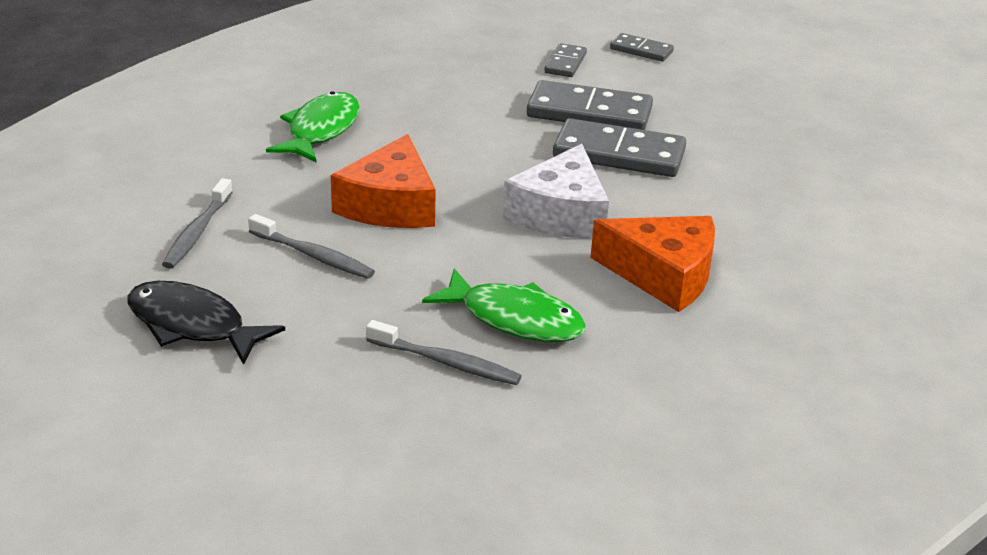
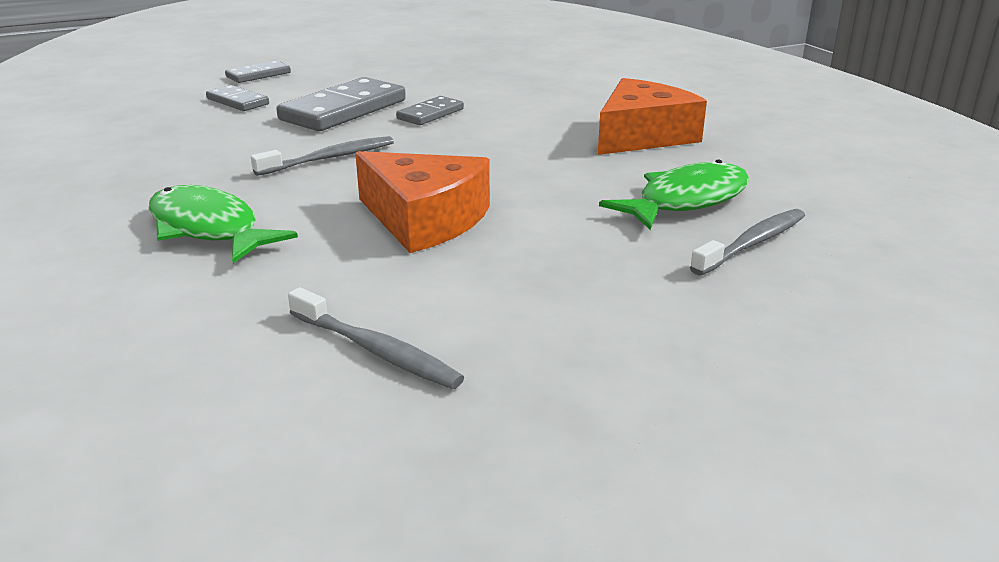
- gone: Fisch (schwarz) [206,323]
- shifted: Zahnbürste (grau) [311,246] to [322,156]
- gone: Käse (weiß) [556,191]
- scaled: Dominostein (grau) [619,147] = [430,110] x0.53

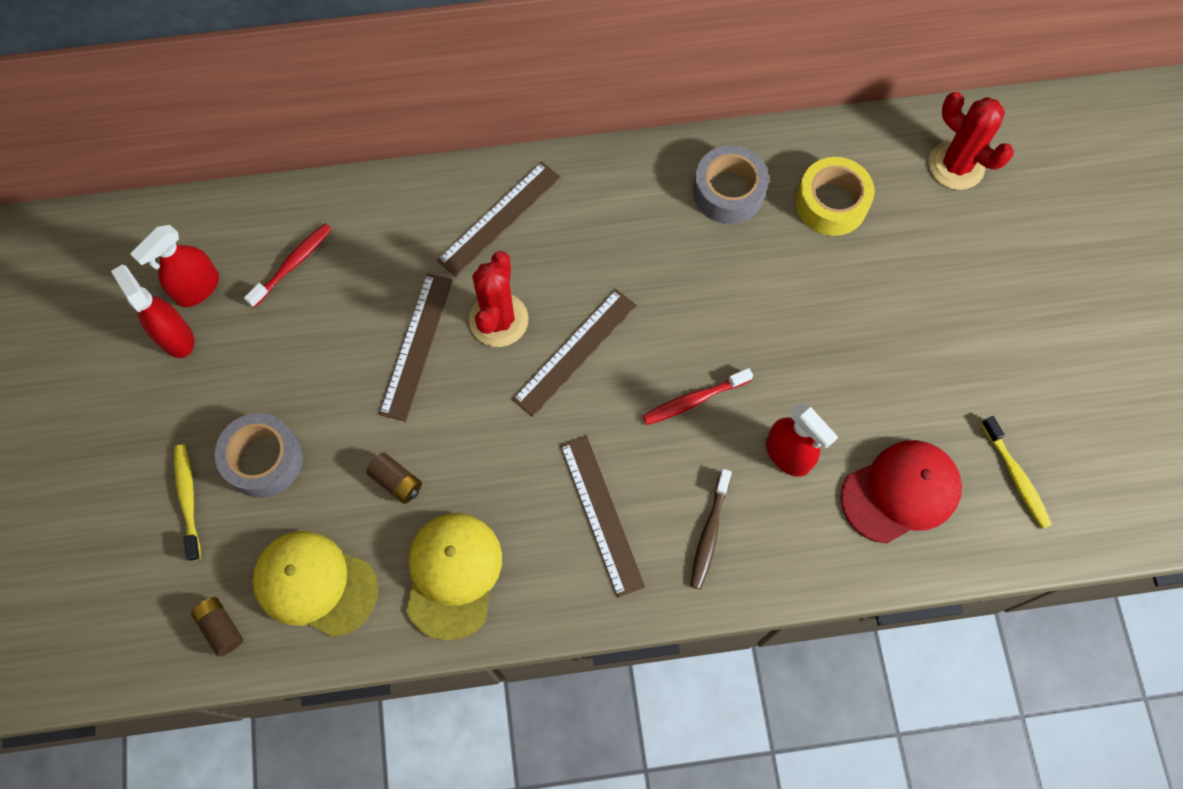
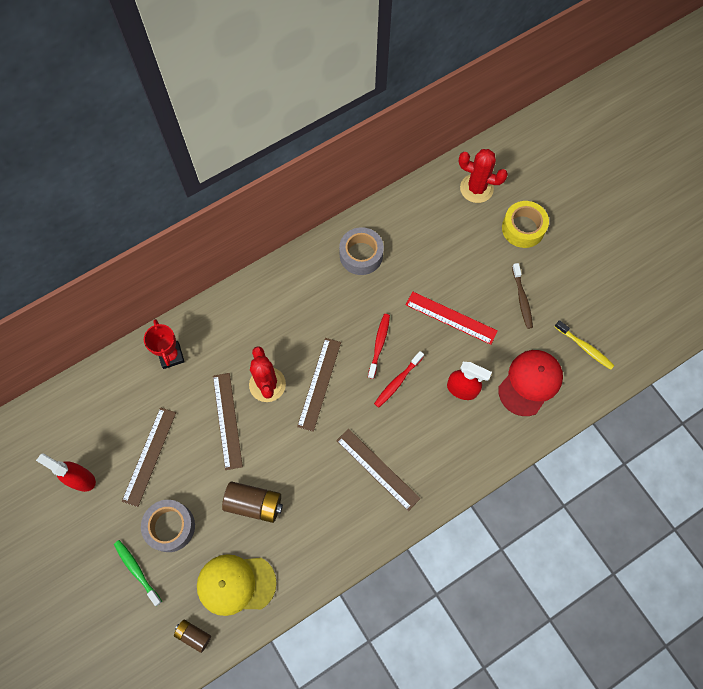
- gone: Sprühflasche (rot) [174,266]
- repainted: Zahnbürste (gelb) [187,502] to Zahnbürste (grün) [138,573]
- shifted: Zahnbürste (rot) [288,265] to [379,346]
- scaled: Batterie (braun) [394,478] = [252,502] x1.70
- gone: Kappe (gelb) [454,577]
- shifted: Lineal (braun) [499,219] to [149,457]
- shifted: Zahnbürste (braun) [711,529] to [522,296]
- shifted: Klebeband (gelb) [835,196] to [525,224]
- new: Pokal (rot) [164,344]
- new: Lineal (rot) [452,318]

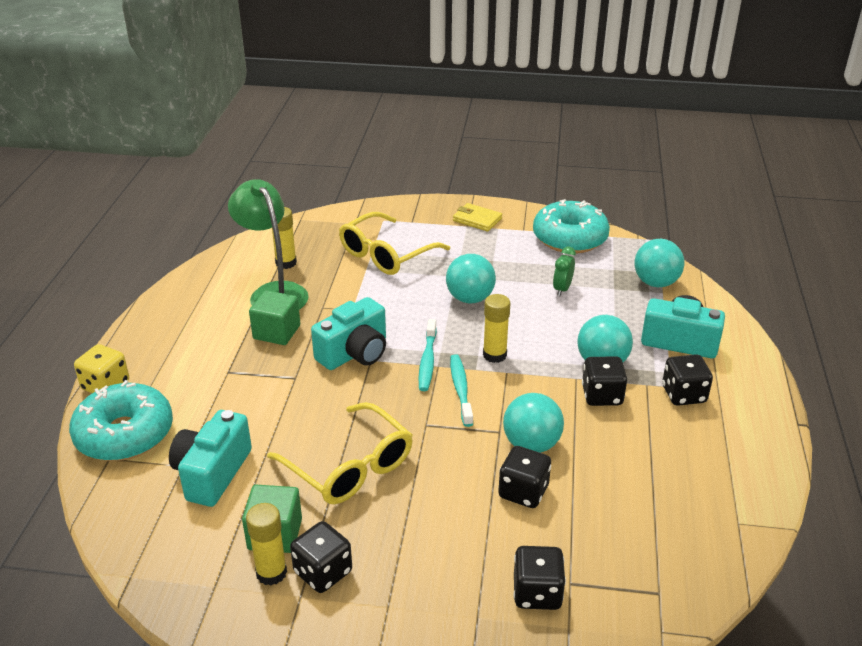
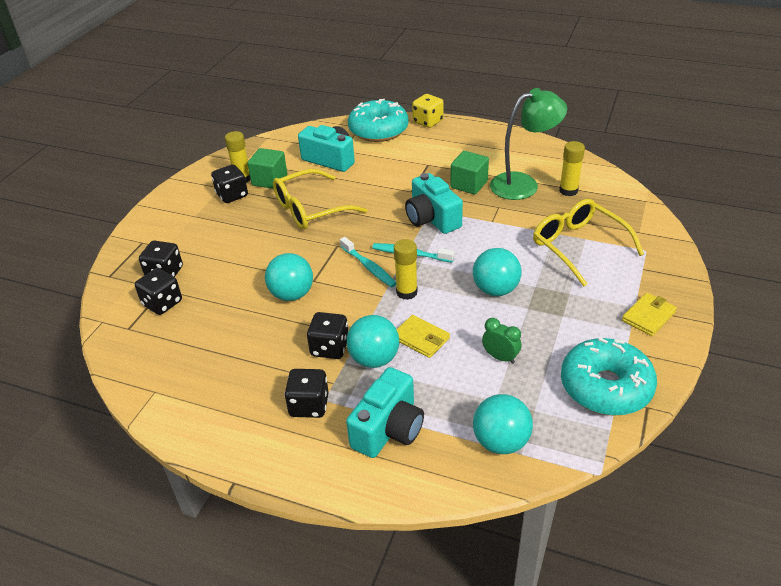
- rotated: Zahnbürste (türkis) [461,390] = [368,262] 45 degrees clockwise
- shifted: Spielwürfel (schwarz) [524,477] to [158,291]
- new: Geldbörse (gelb) [423,336]

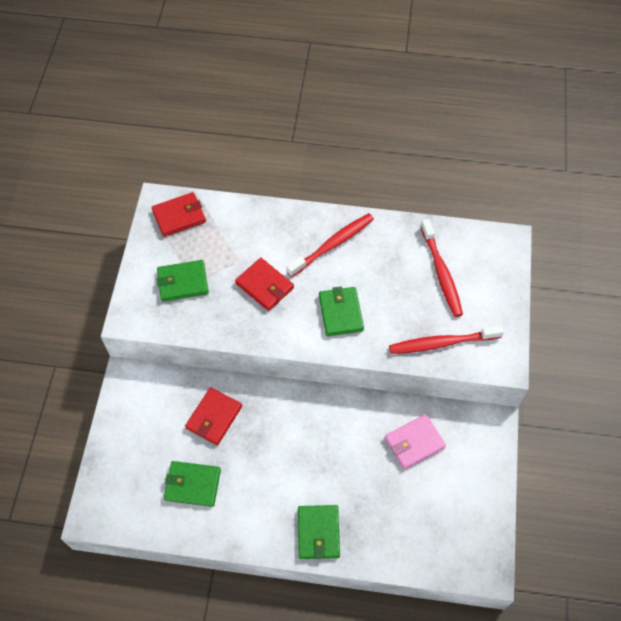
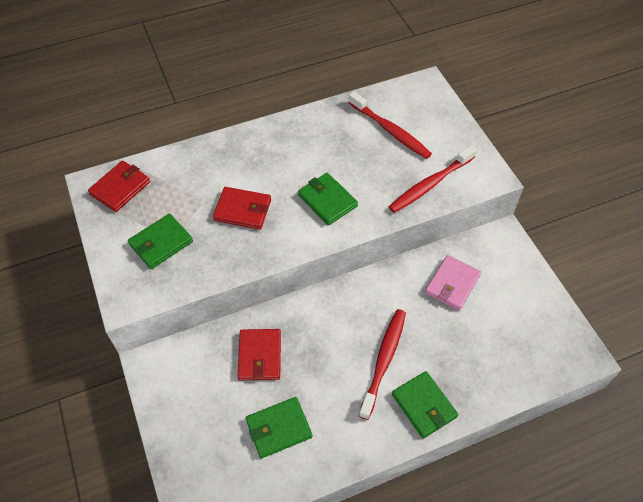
- shifted: Zahnbürste (rot) [330,245] to [382,364]

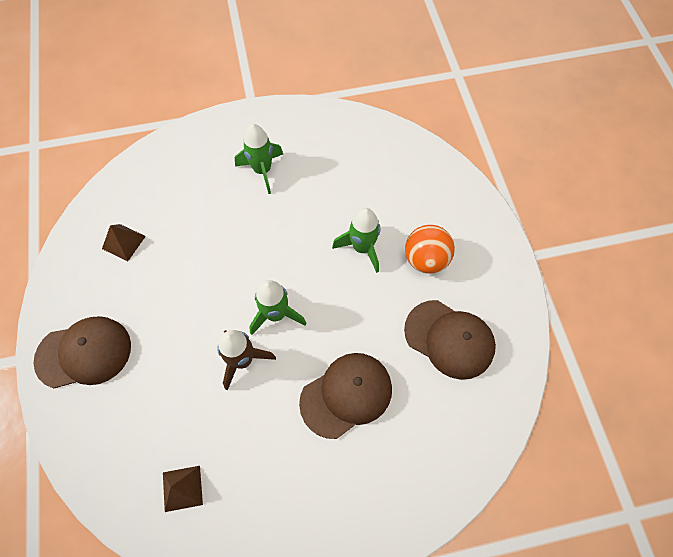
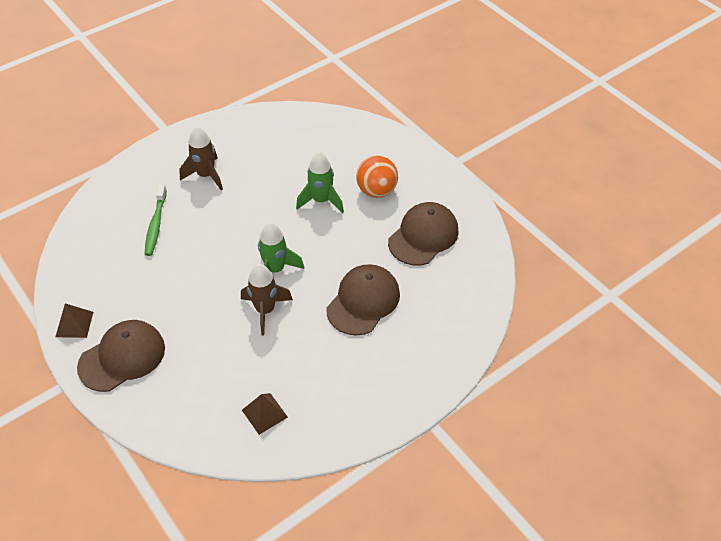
- shifted: Pyramide (braun) [124,242] to [74,321]
- repainted: Rakete (grün) [259,159] to Rakete (braun) [201,158]
- rotated: Kappe (braun) [450,340] = [423,234] 60 degrees counterclockwise
- new: Zahnbürste (grün) [155,220]

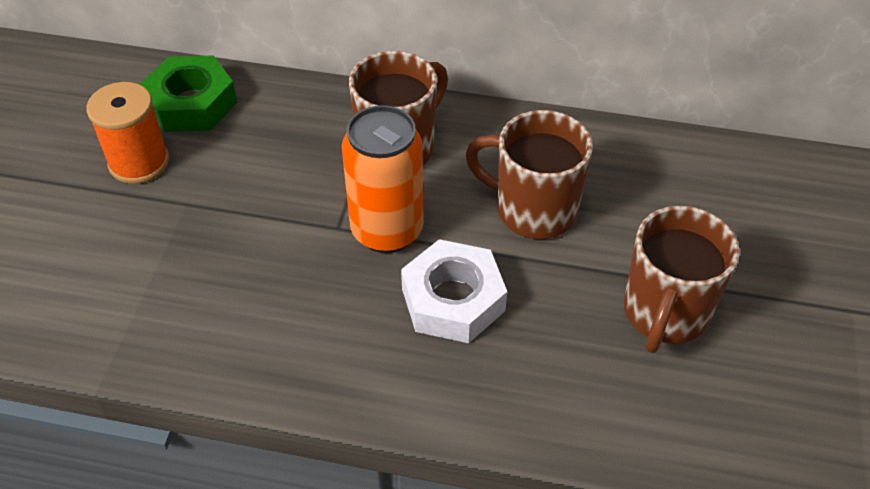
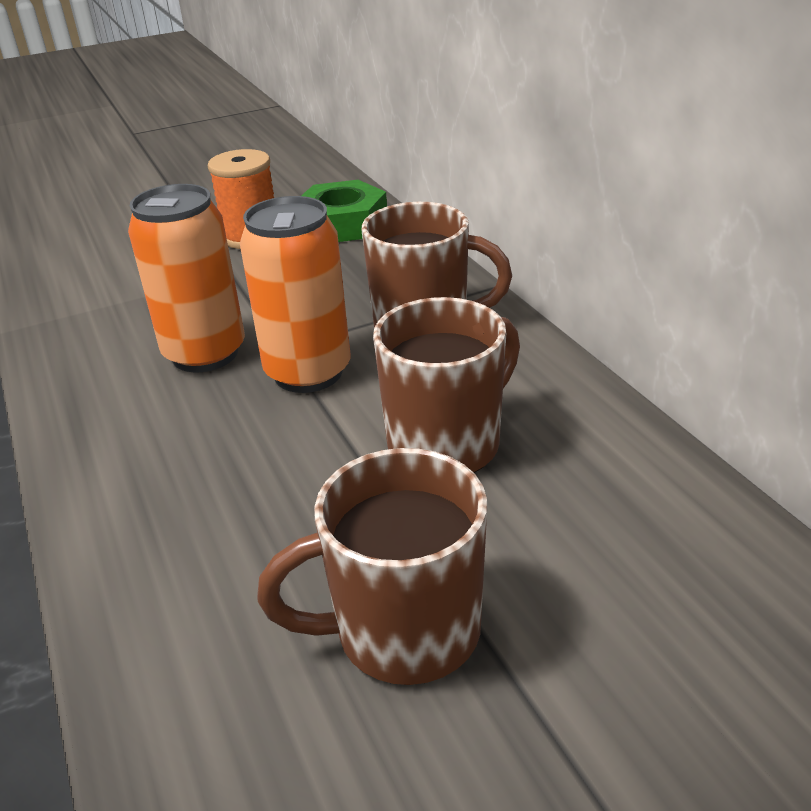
- gone: Sechskantmutter (weiß) [454,291]
- rotated: Tasse (braun) [529,174] = [446,385] 60 degrees clockwise
- new: Dose (orange) [186,278]

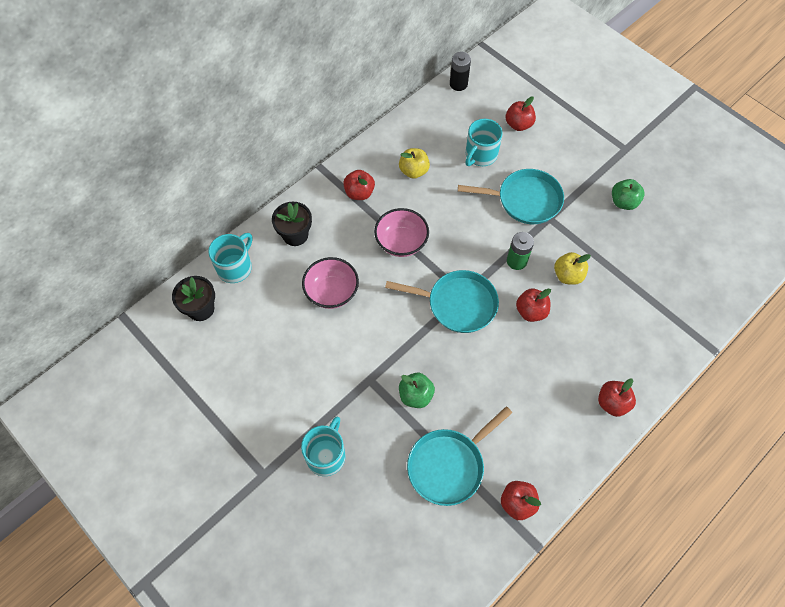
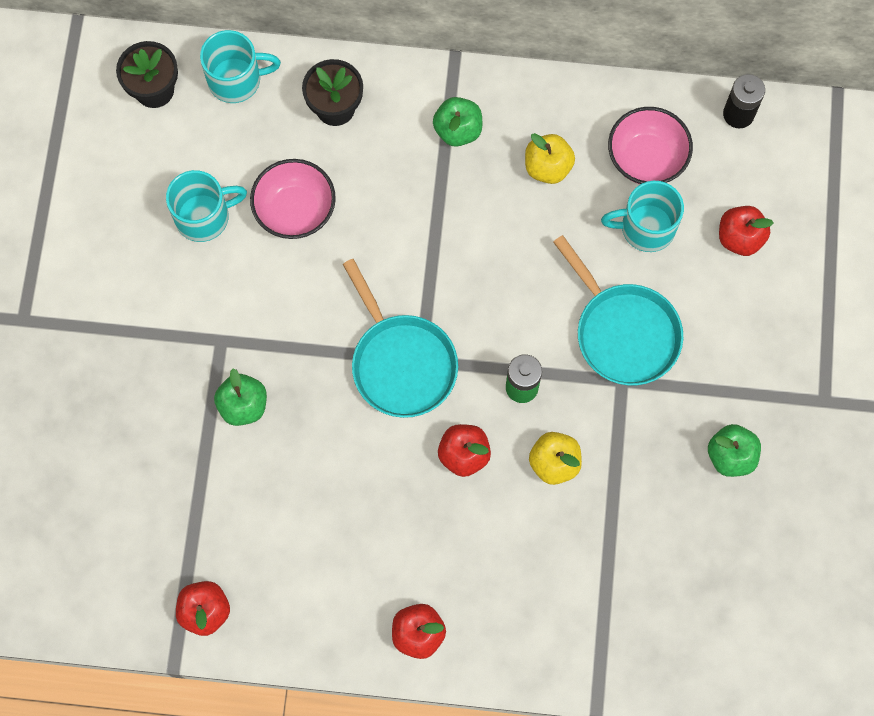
- shifted: Tasse (türkis) [323,446] to [206,206]
- repainted: Apfel (rot) [359,185] to Apfel (grün) [457,122]
- shifted: Schüssel (rosa) [401,232] to [650,145]
- gone: Pfanne (türkis) [459,456]

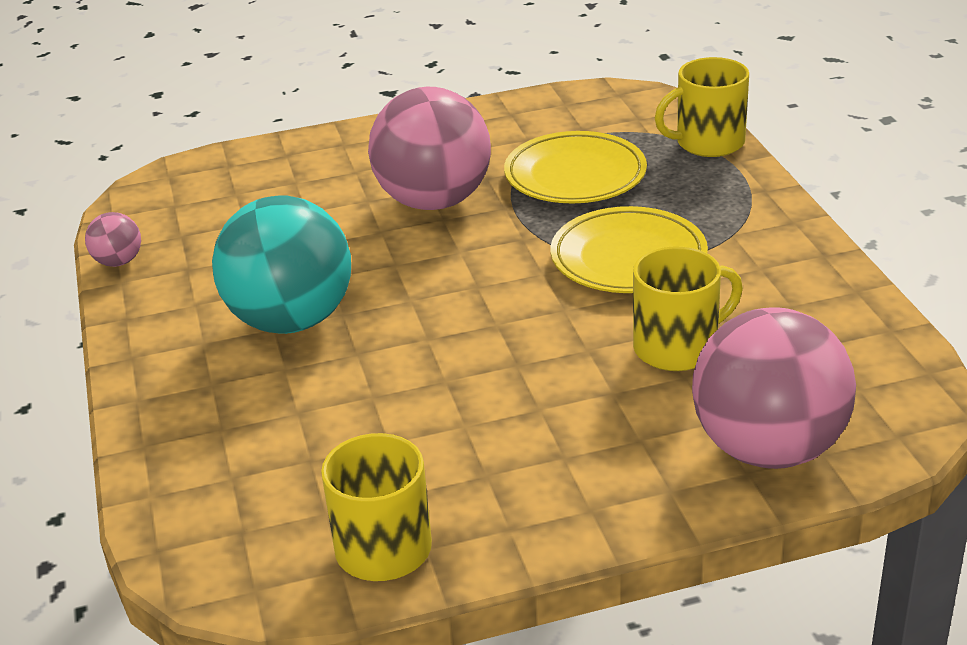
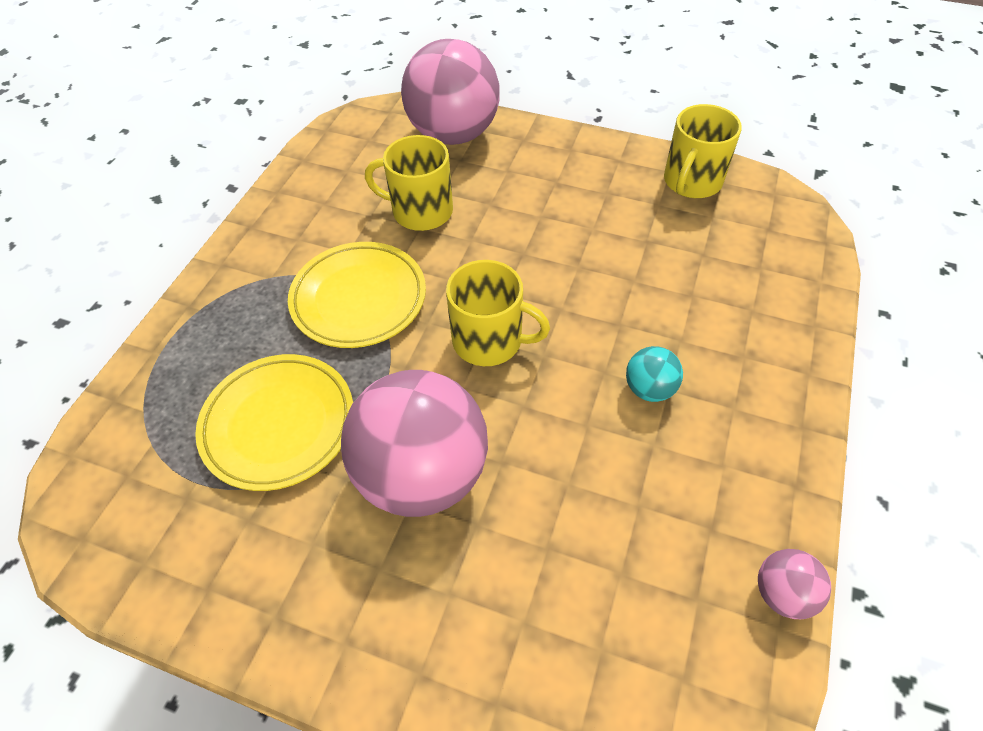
- scaled: Ball (türkis) [281,264] = [654,374] x0.43
- shifted: Tasse (gelb) [702,107] to [498,313]

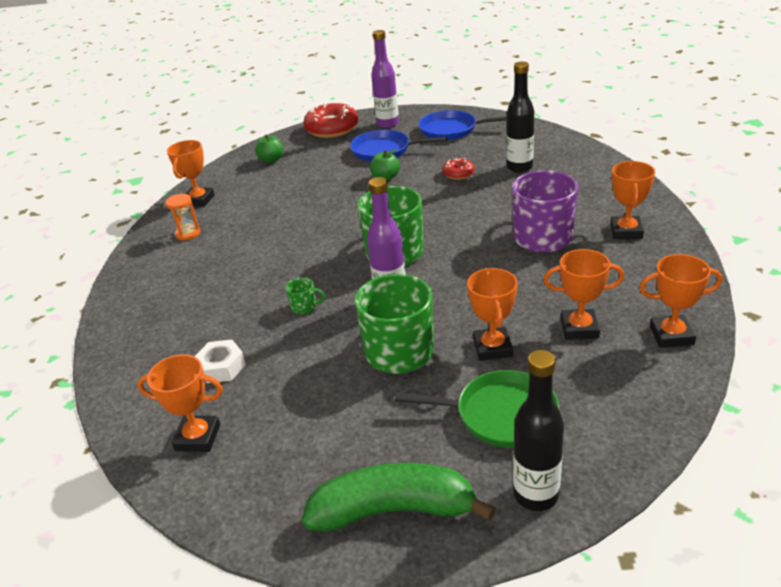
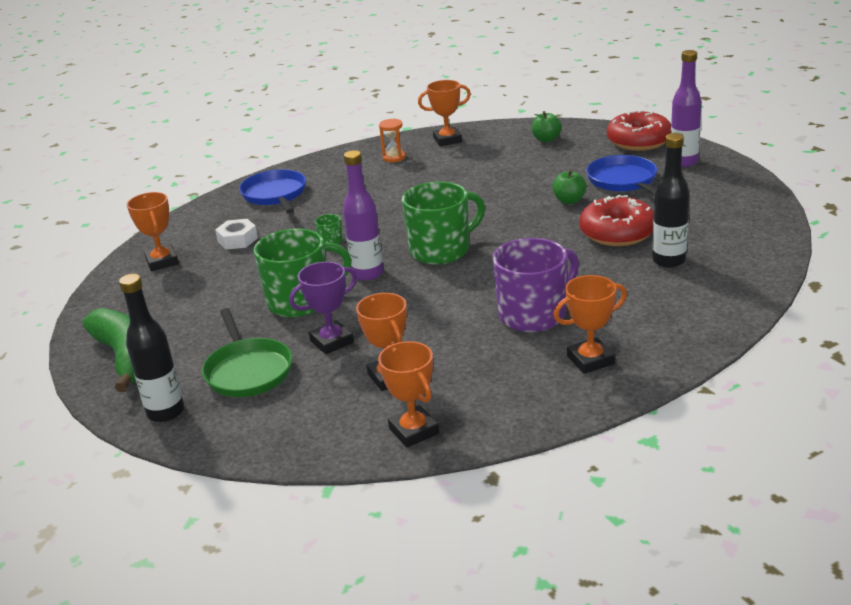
- shifted: Pfanne (blau) [462,125] to [272,191]
- scaled: Donut (rot) [458,169] = [616,220] x1.95
- repainted: Pokal (orange) [492,314] to Pokal (lila) [323,308]

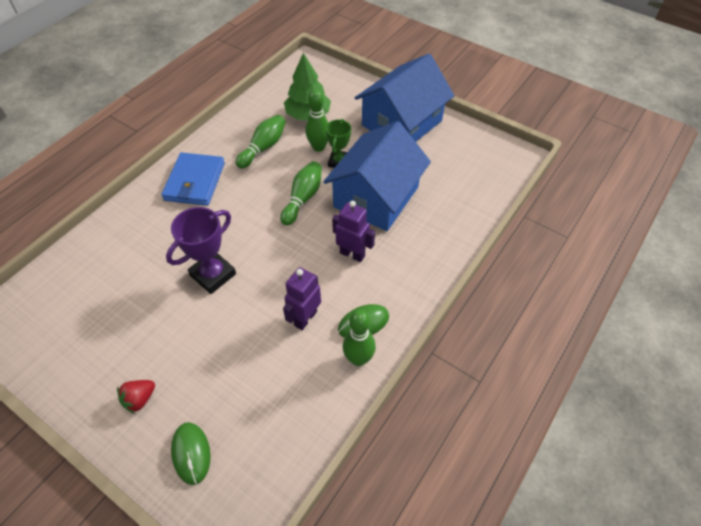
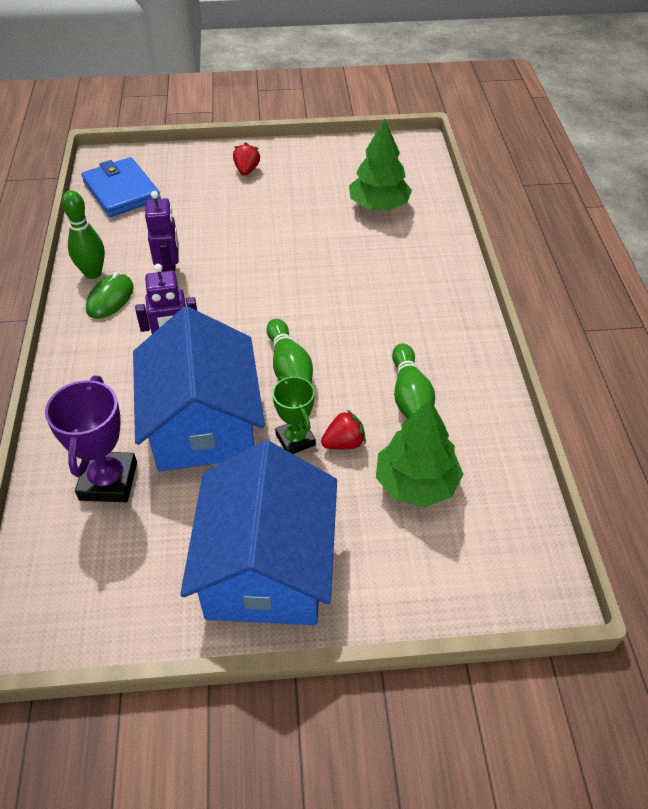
- shifted: Geldbörse (blau) [193,179] to [121,187]
- shifted: Pokal (lila) [201,250] to [91,439]
- gone: Computermaus (grün) [191,453]
- swapped: Bowlingkegel (grün) [316,120] to Erdbeere (rot) [343,429]
- new: Baum (grün) [380,164]

